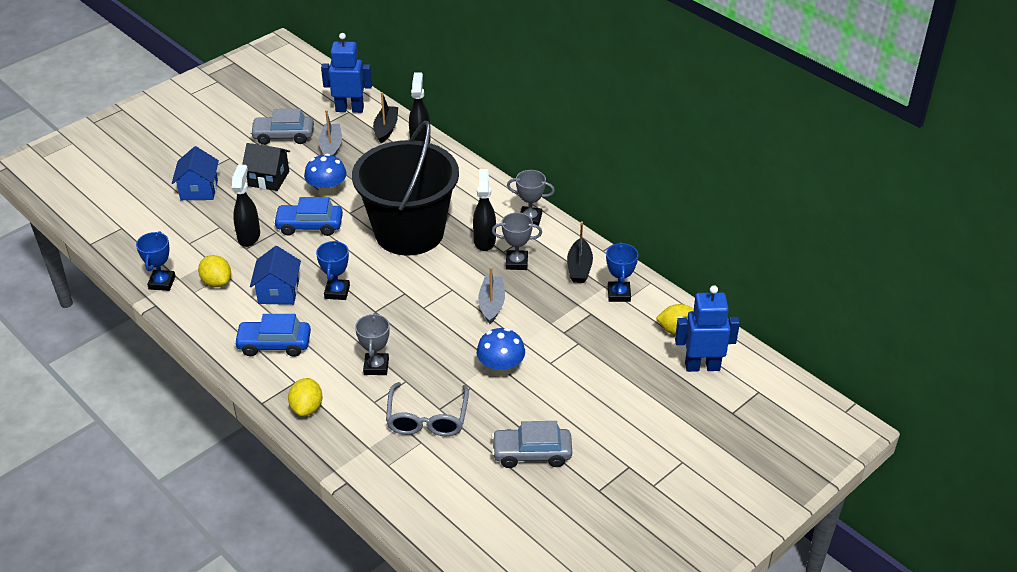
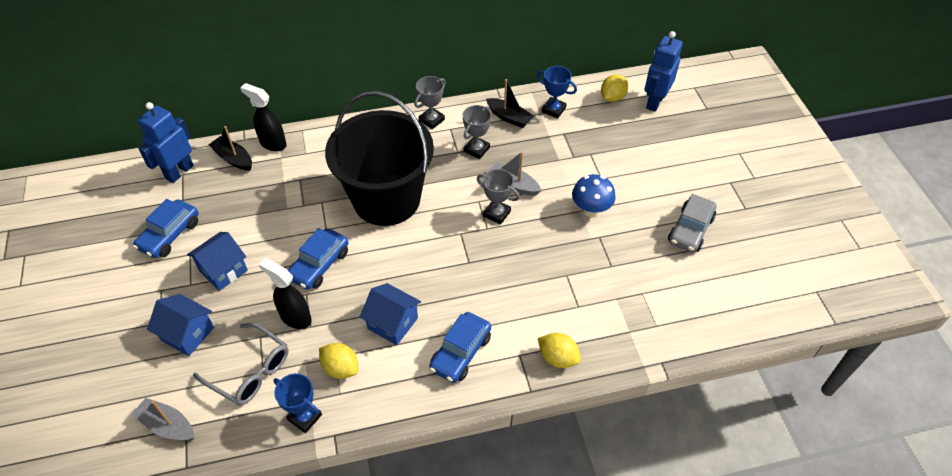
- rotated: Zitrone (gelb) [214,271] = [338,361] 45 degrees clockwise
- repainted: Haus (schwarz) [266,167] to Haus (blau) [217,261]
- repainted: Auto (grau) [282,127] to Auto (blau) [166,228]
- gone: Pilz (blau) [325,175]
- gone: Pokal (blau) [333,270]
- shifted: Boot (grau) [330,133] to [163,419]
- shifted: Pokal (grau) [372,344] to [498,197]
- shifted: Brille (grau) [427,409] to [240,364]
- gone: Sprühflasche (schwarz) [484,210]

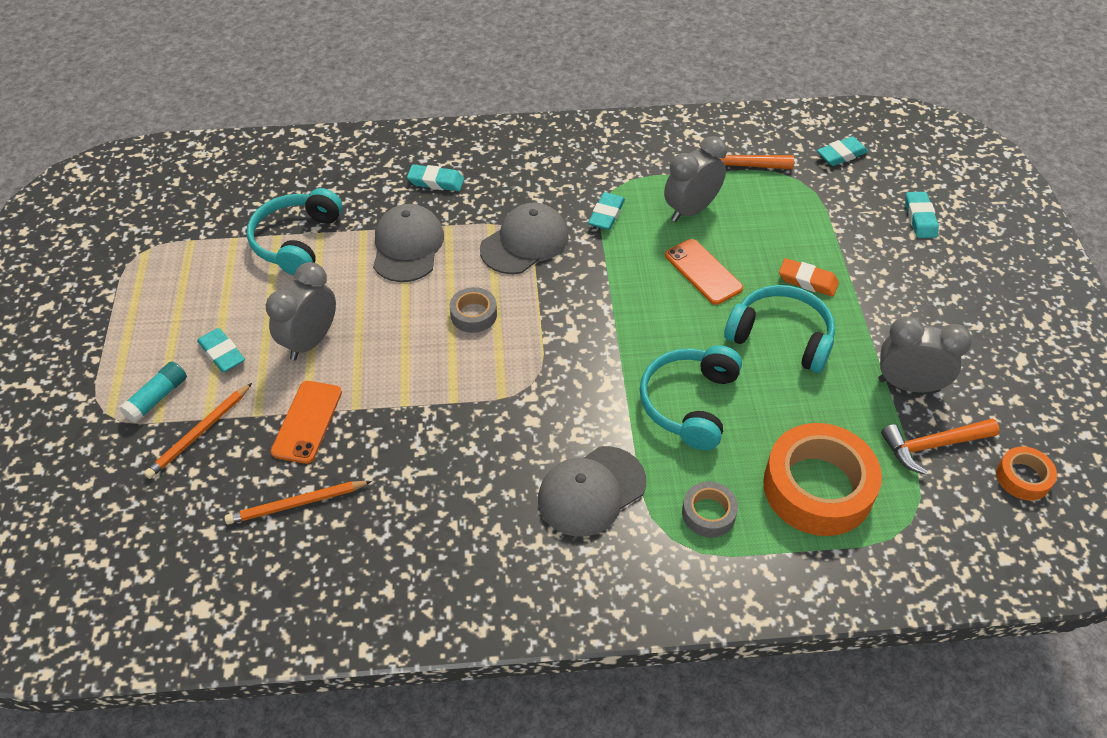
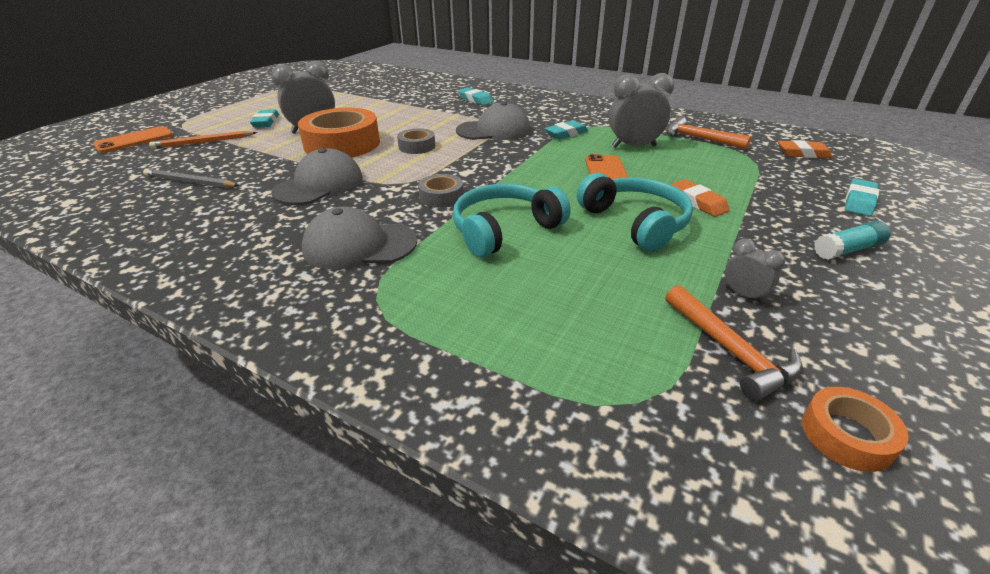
- shifted: Klebestift (türkis) [153,392] to [852,240]
- repainted: Bleistift (orange) [298,503] to Bleistift (grau) [191,178]
- gone: Kopfhörer (türkis) [294,232]
- shifted: Handy (orange) [306,422] to [133,139]
- shifted: Kappe (grau) [408,243] to [317,176]
- shifted: Klebeband (grau) [710,509] to [441,191]
- shifted: Klebeband (orange) [822,479] to [339,132]
- repainted: Radiergummi (türkis) [842,151] to Radiergummi (orange) [805,149]
- scaled: Wecker (grau) [925,354] = [755,271] x0.52
- rotated: Hammer (orange) [940,446] = [734,343] 135 degrees counterclockwise

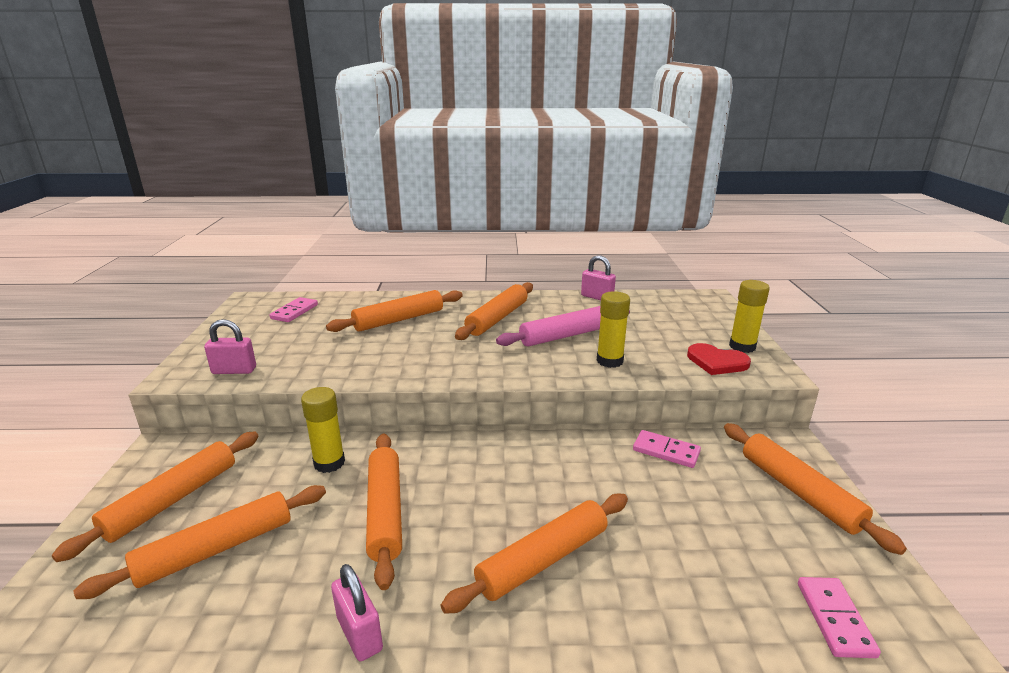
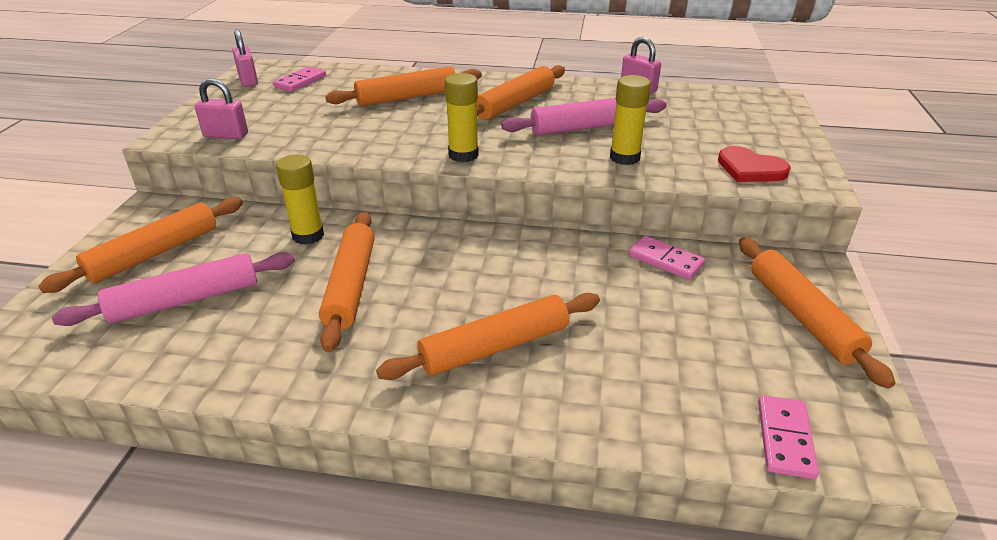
- repainted: Nudelholz (orange) [199,542] to Nudelholz (rosa) [173,289]
- shifted: Vorhängeschloss (rosa) [357,612] to [245,58]
- shifted: Klebestift (gelb) [749,316] to [462,117]

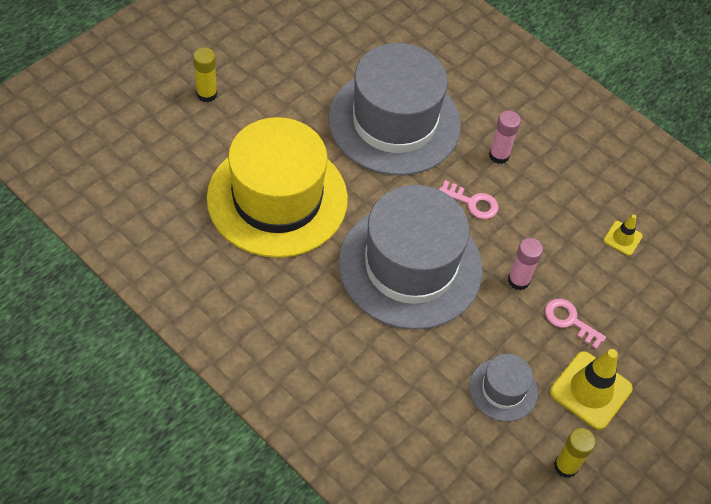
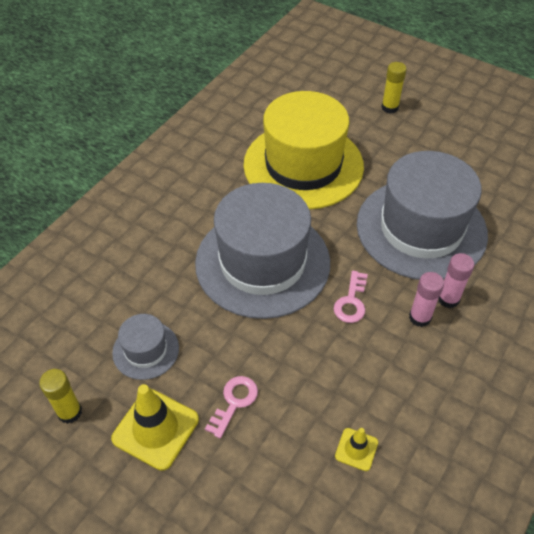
- shifted: Klebestift (rosa) [525,264] to [456,280]

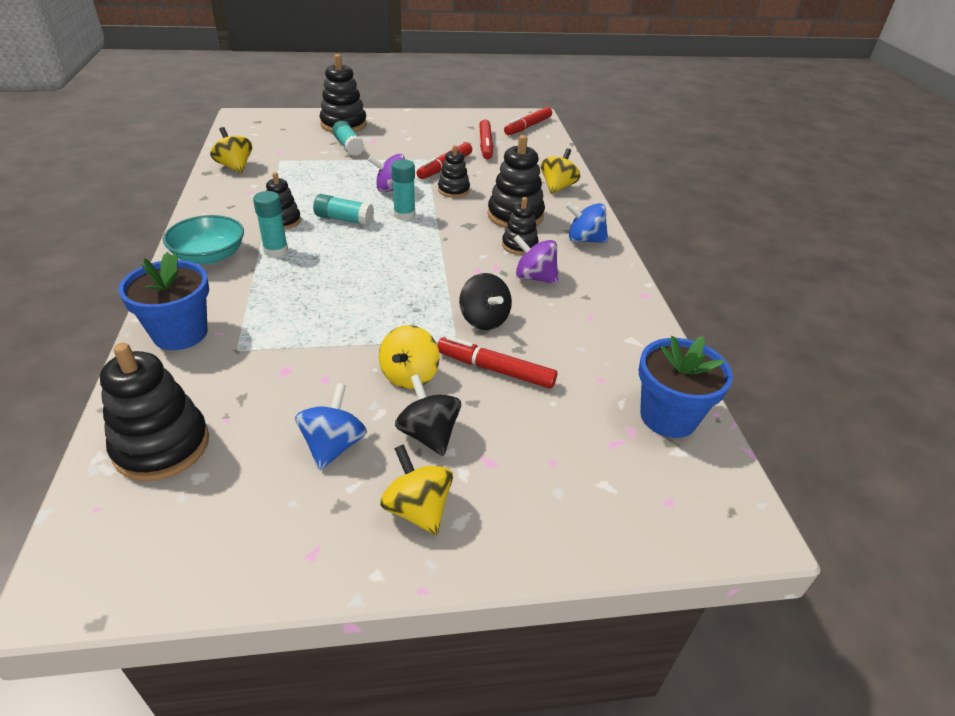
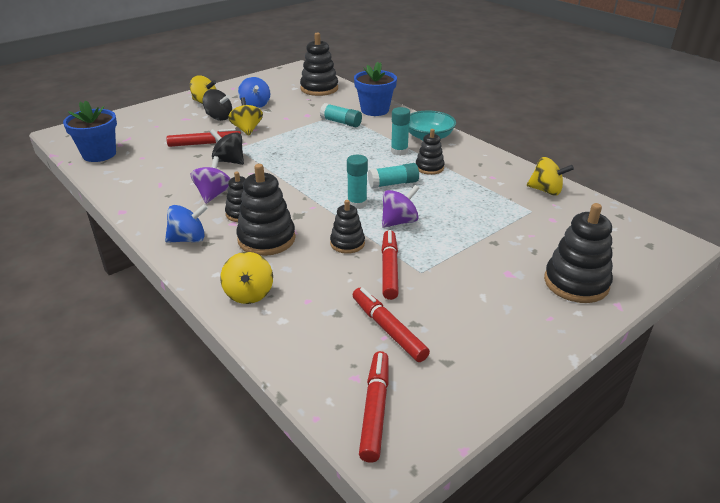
- shifted: Klebestift (türkis) [348,138] to [341,115]
- rotated: Kreisel (lila) [536,259] = [211,180] 75 degrees counterclockwise

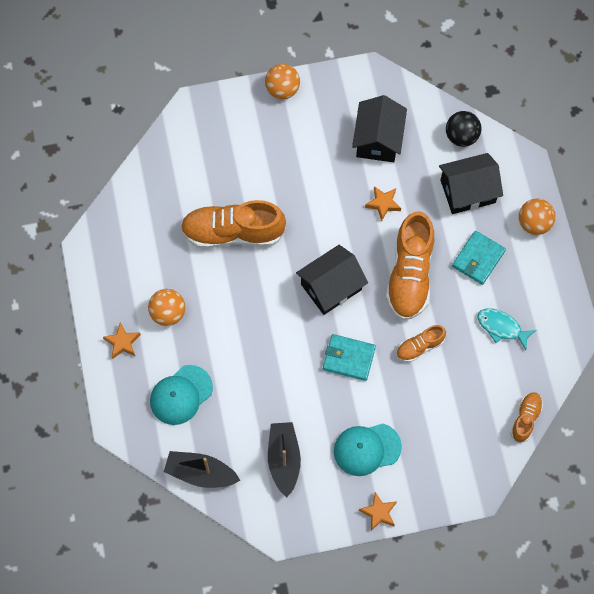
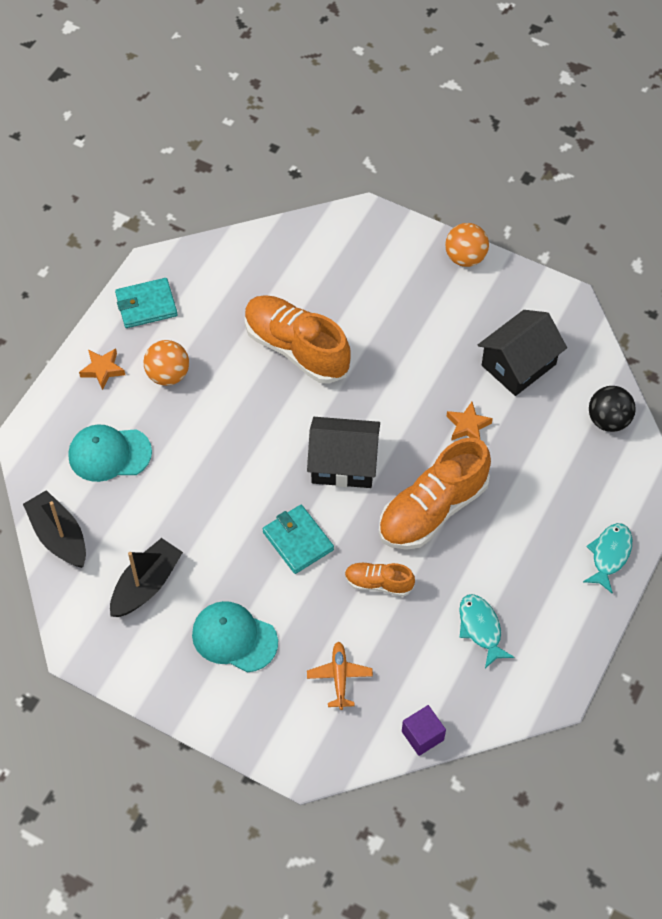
- gone: Stern (orange) [378,511]
- gone: Haus (schwarz) [471,183]
- shifted: Geldbörse (türkis) [479,258] to [146,303]
- swapped: Schuh (orange) [527,417] to Kubus (lila) [424,730]
- swapped: Ball (orange) [537,217] to Fisch (türkis) [607,558]
- new: Flugzeug (orange) [340,675]

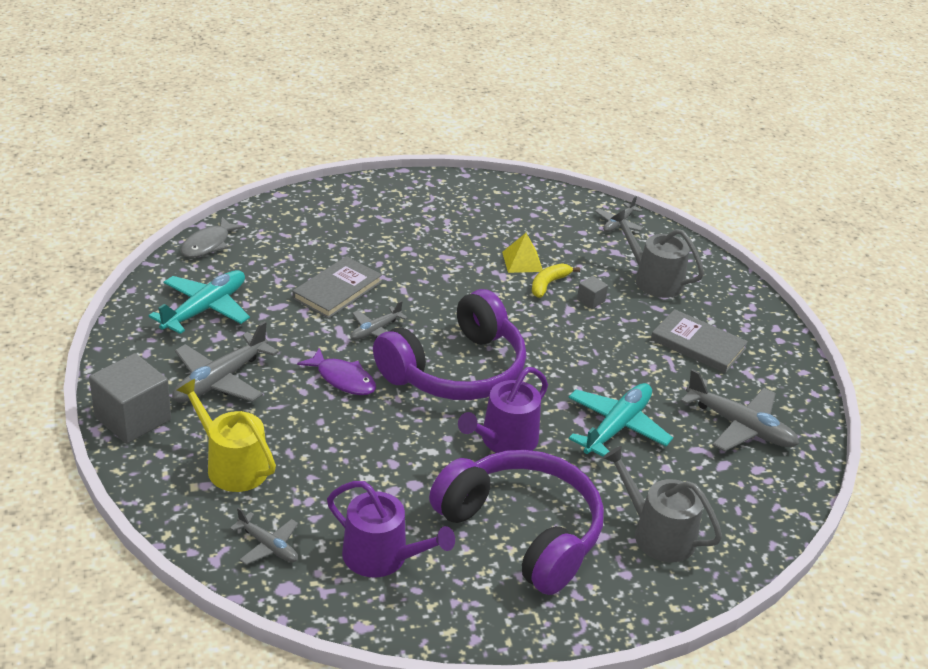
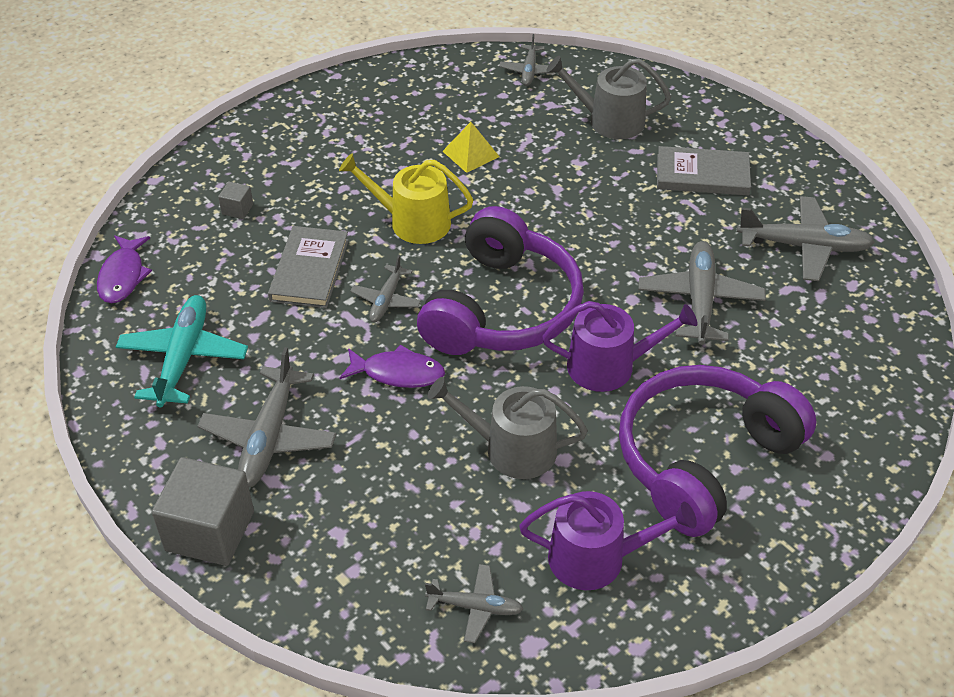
- shifted: Gießkanne (gelb) [226,435] to [406,199]
- repainted: Fisch (grau) [212,237] to Fisch (lila) [124,269]
- rotated: Kopfhörer (lila) [516,522] = [717,451] 60 degrees counterclockwise
- rotated: Gießkanne (lila) [503,410] = [620,346] 105 degrees counterclockwise
- gone: Banane (gelb) [556,281]
- repainted: Flugzeug (türkis) [620,419] to Flugzeug (grau) [702,293]
- shifted: Kubus (grau) [592,292] to [235,200]
- shifted: Gießkanne (grau) [662,504] to [507,428]

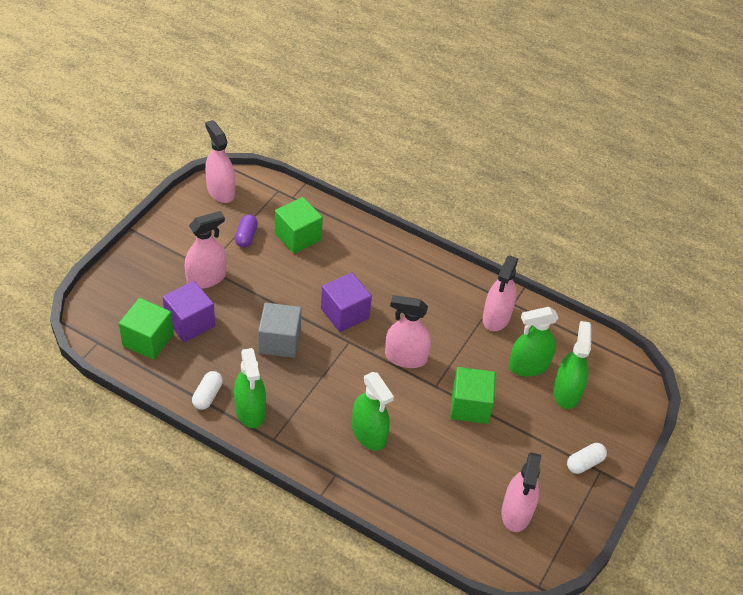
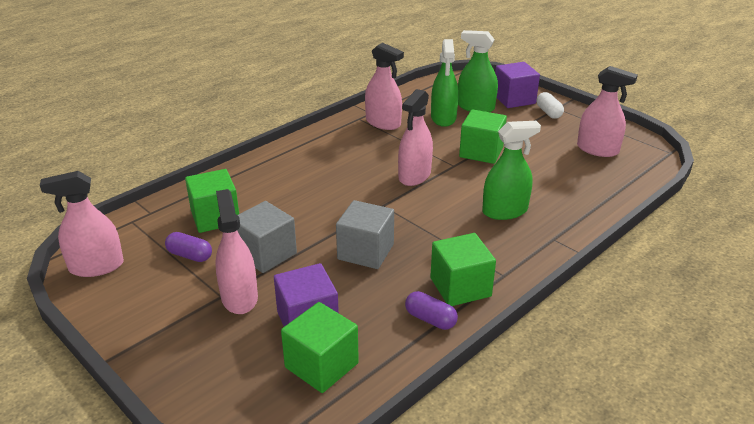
- repainted: Kapsel (weiß) [207,390] to Kapsel (lila) [431,310]
- swapped: Sprühflasche (grün) [250,388] to Kubus (grün) [463,269]
- shifted: Kubus (lila) [346,302] to [517,85]
- new: Kubus (grau) [267,237]

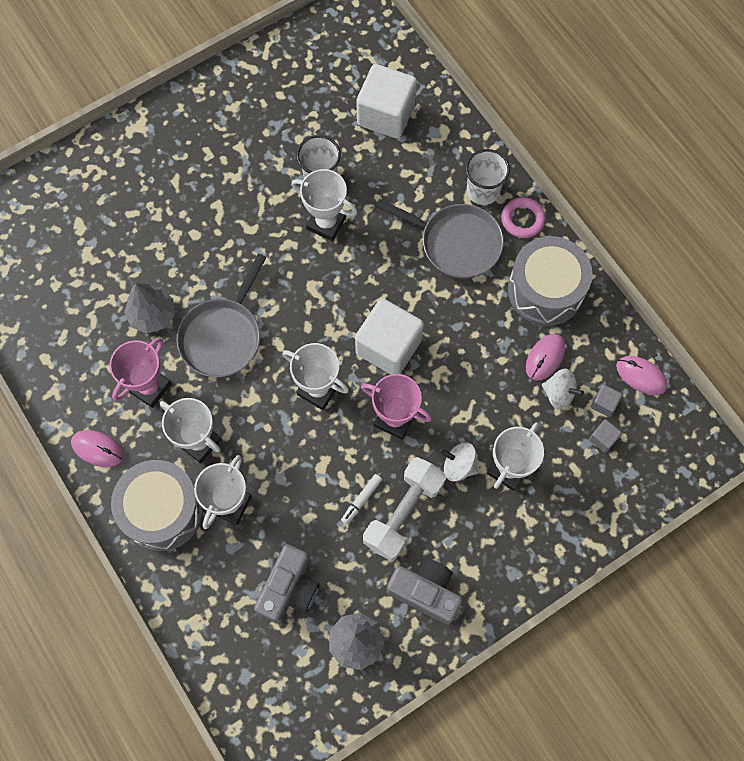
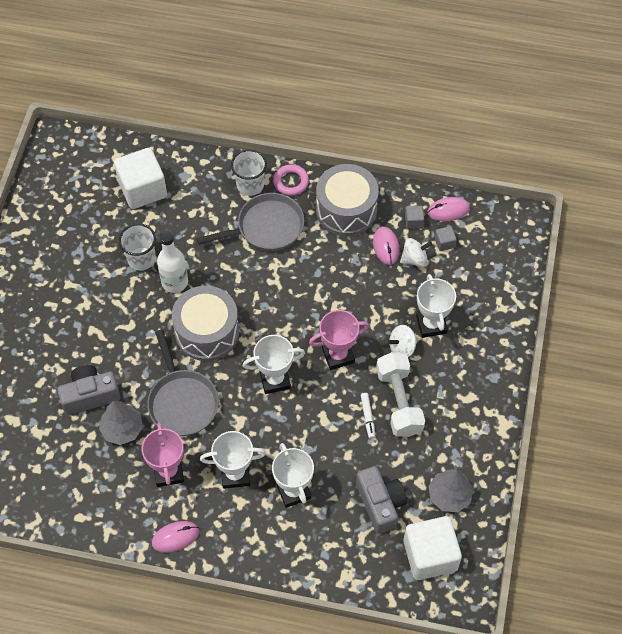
- shifted: Trommel (grau) [157,505] to [205,323]
- swapped: Pokal (weiß) [324,205] to Flasche (weiß) [172,261]
- shifted: Kubus (weiß) [389,336] to [432,548]
- shifted: Kamera (grau) [424,591] to [88,390]
- shifted: Kubus (grau) [605,436] to [414,217]

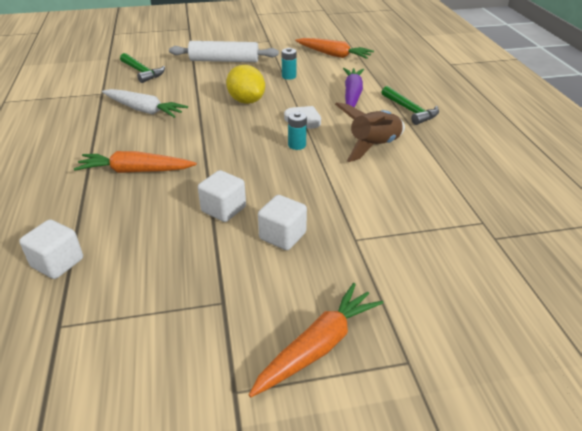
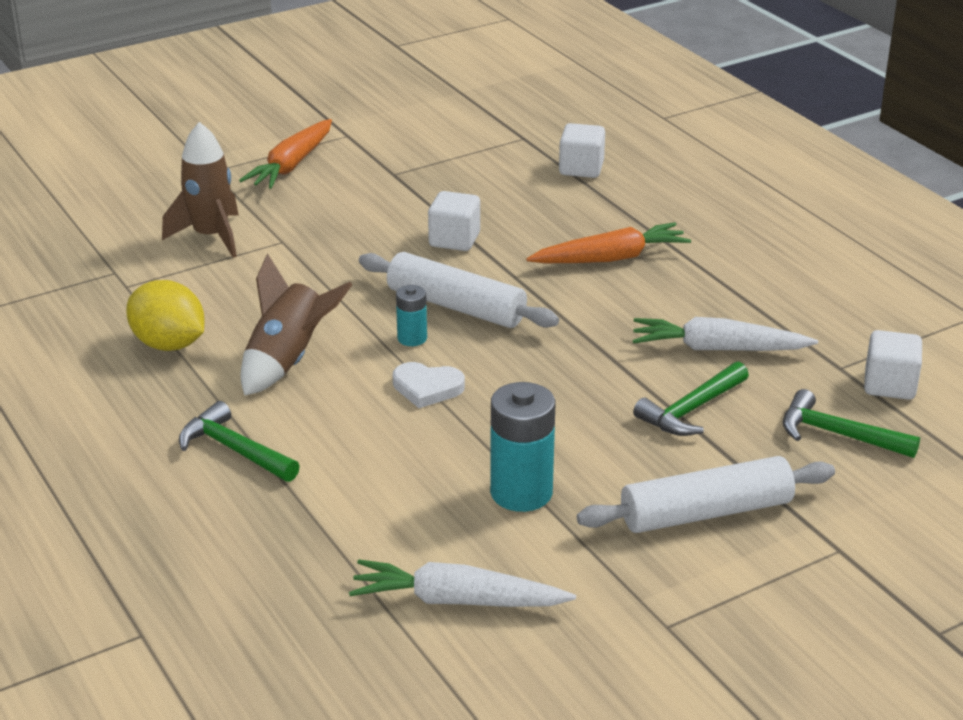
- shifted: Zitrone (gelb) [245,84] to [165,315]
- shifted: Kubus (weiß) [282,222] to [893,365]
- scaled: Batterie (türkis) [289,64] = [522,447] x1.85
- repainted: Karotte (orange) [334,48] to Karotte (weiß) [462,583]
- gone: Karotte (lila) [353,88]
- new: Rakete (braun) [200,190]
- new: Nudelholz (weiß) [459,290]
- new: Hammer (grün) [691,398]

